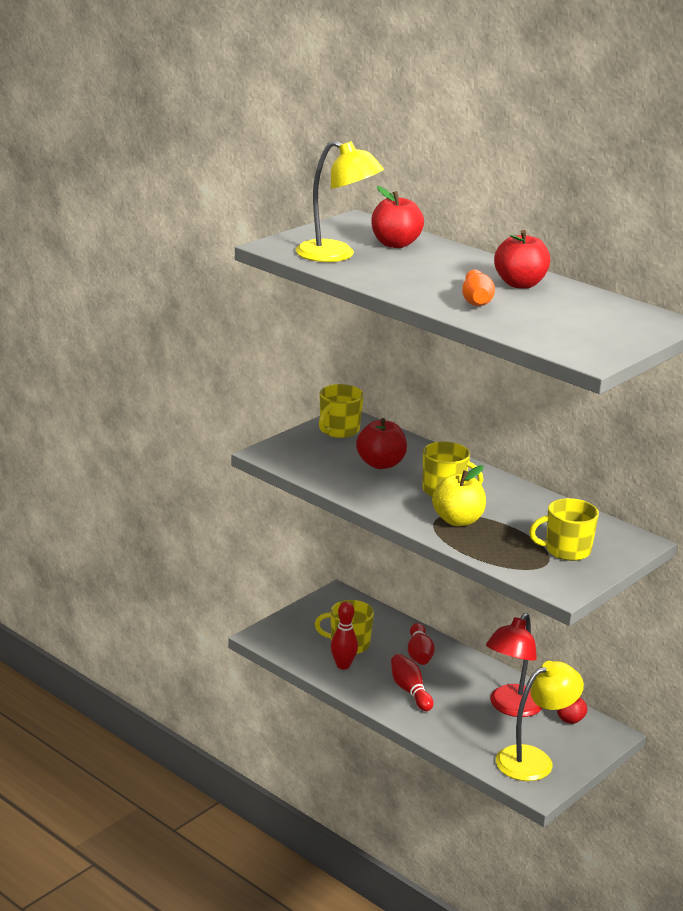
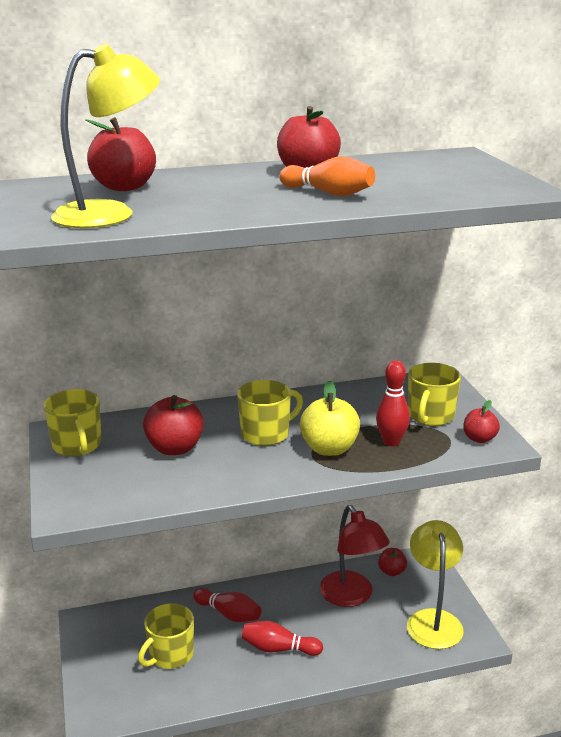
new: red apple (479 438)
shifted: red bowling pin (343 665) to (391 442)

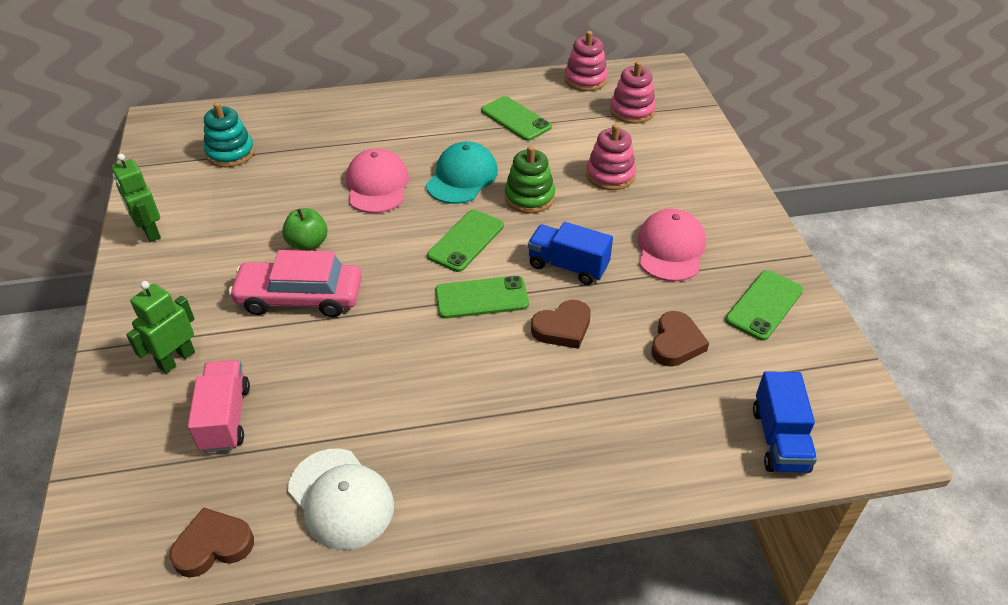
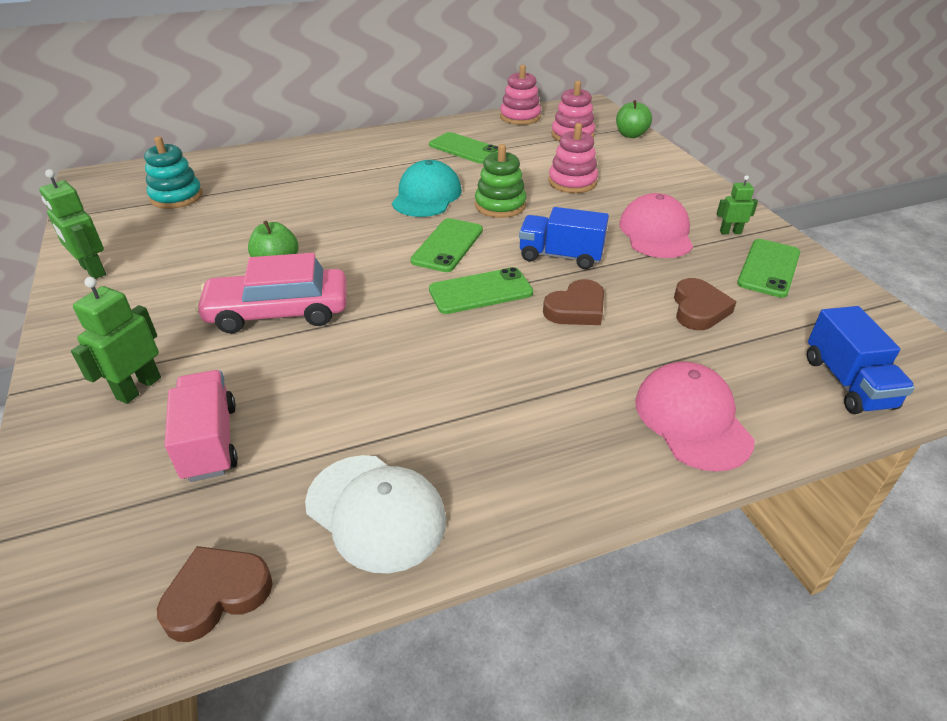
new: green apple (631 135); green robot (730 232)
shifted: pink cap (377 185) to (692 419)

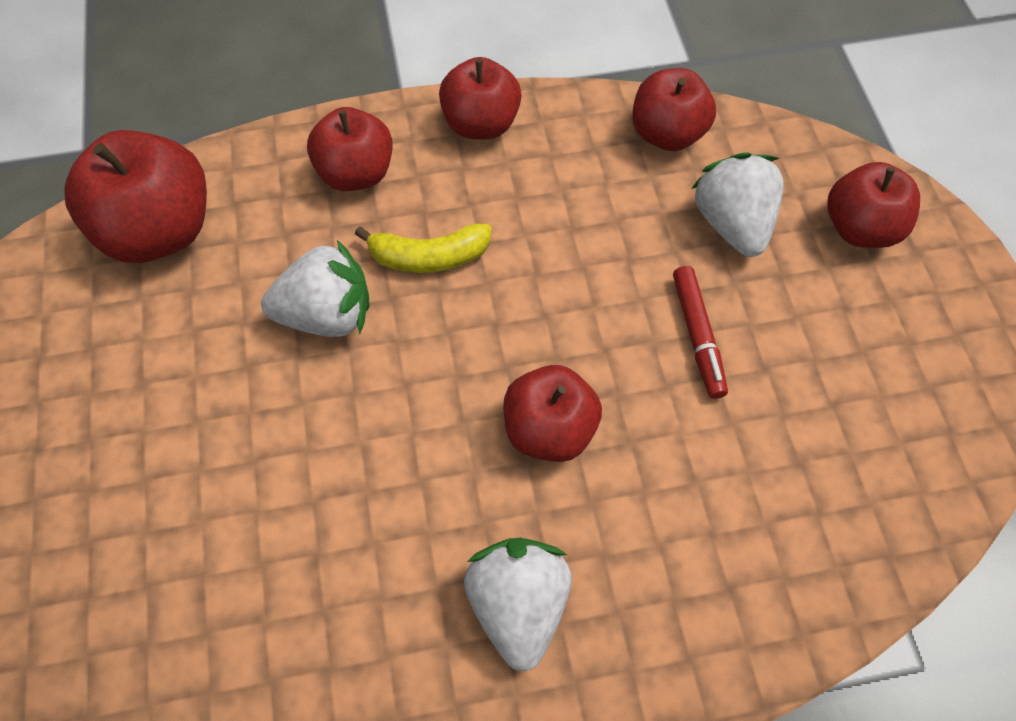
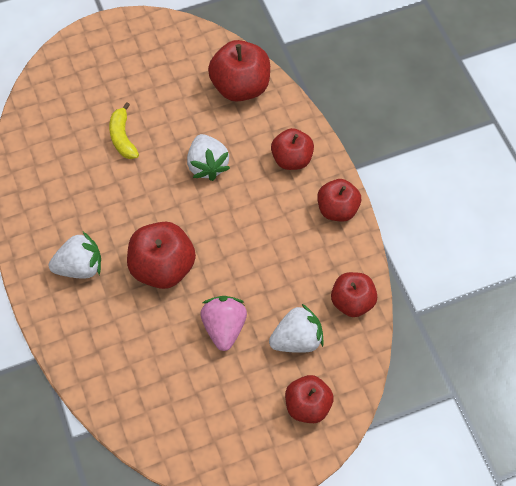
shifted: yellow banana (429 257) to (122 137)
swapped: red marker (698 336) to pink strawberry (224 328)
scaled: red apple (549 430) = (162 268) x1.50

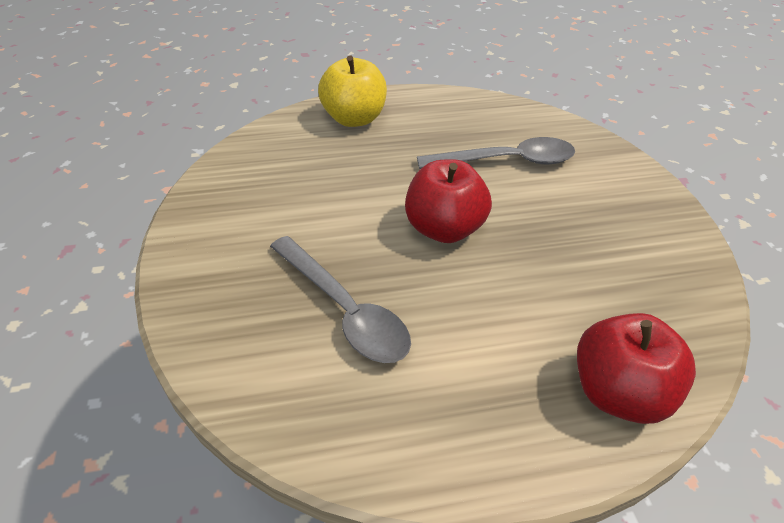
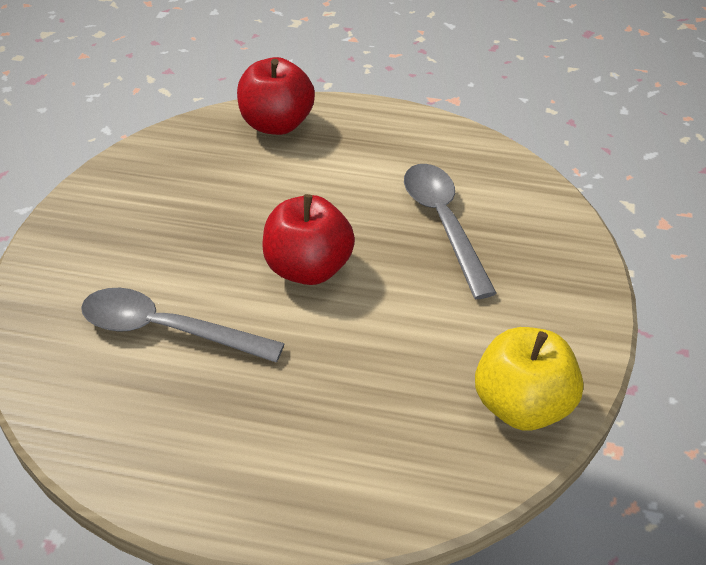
shifted: yellow apple (354 119) to (522 406)

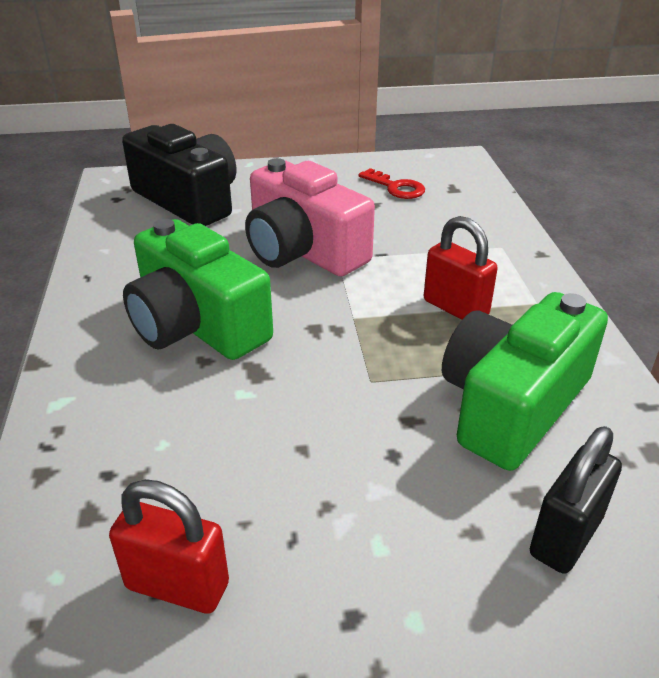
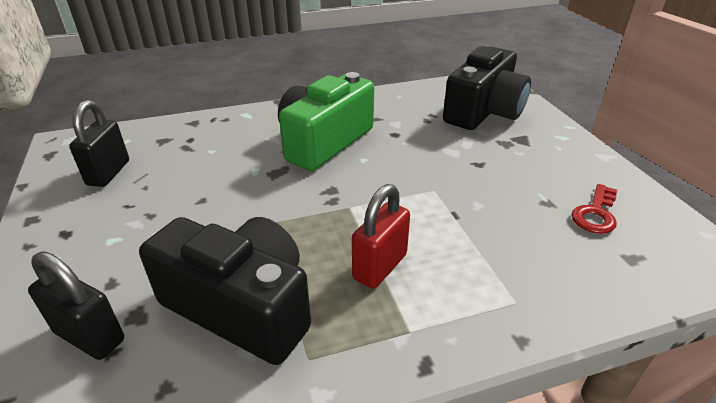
gone: pink camera (303 251)
repainted: red padlock (177 586) to black padlock (108 173); green camera (511 405) to black camera (242 306)

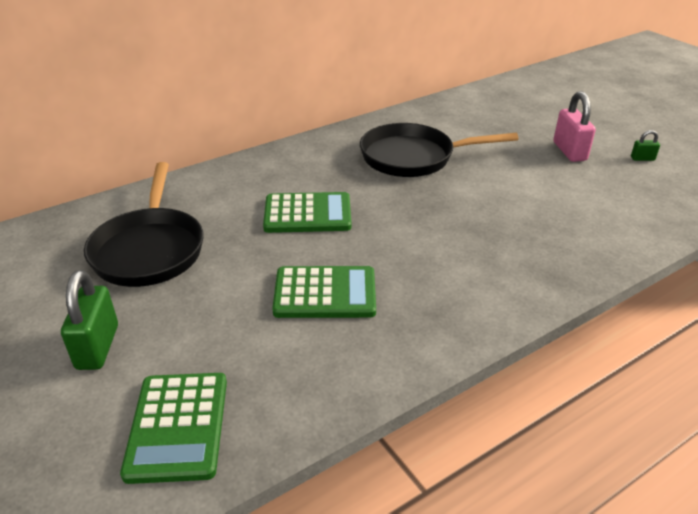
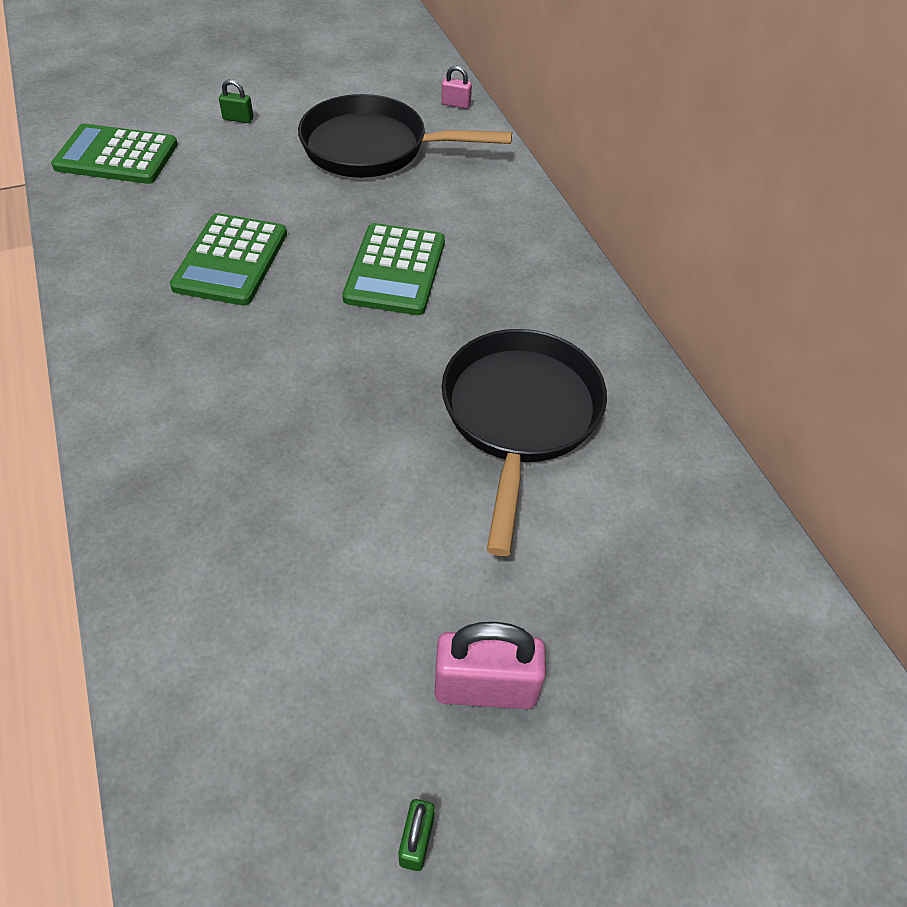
new: pink padlock (456 104)
scaled: green padlock (97 347) = (238 119) x0.50

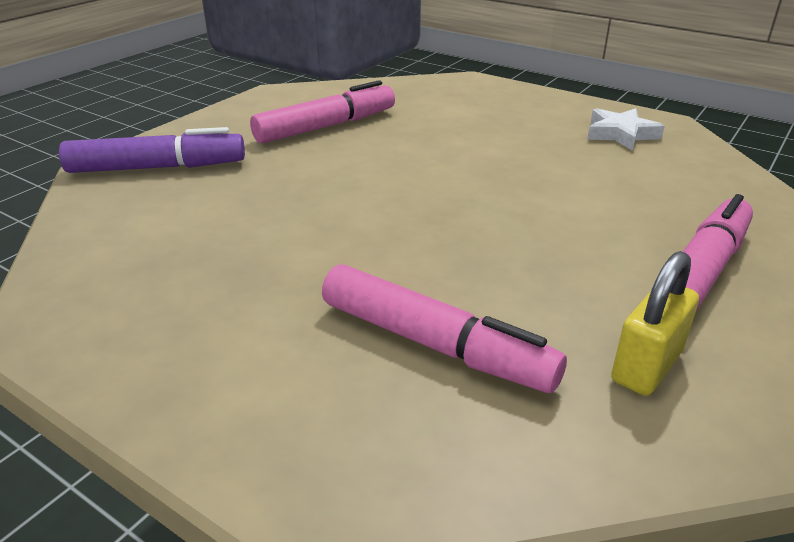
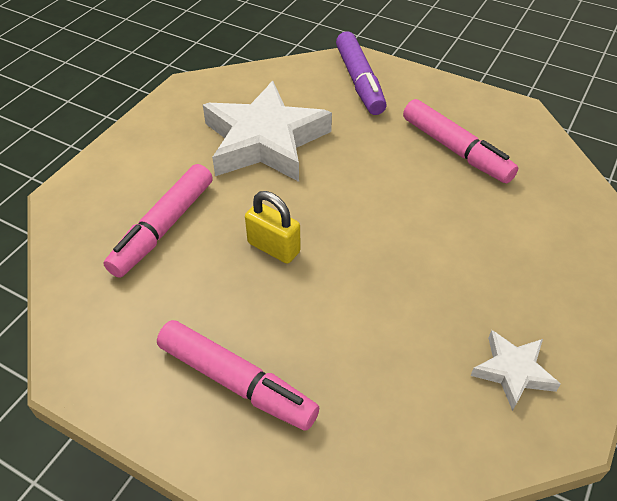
new: white star (265 141)
shifted: yellow padlock (646 366) to (274 247)

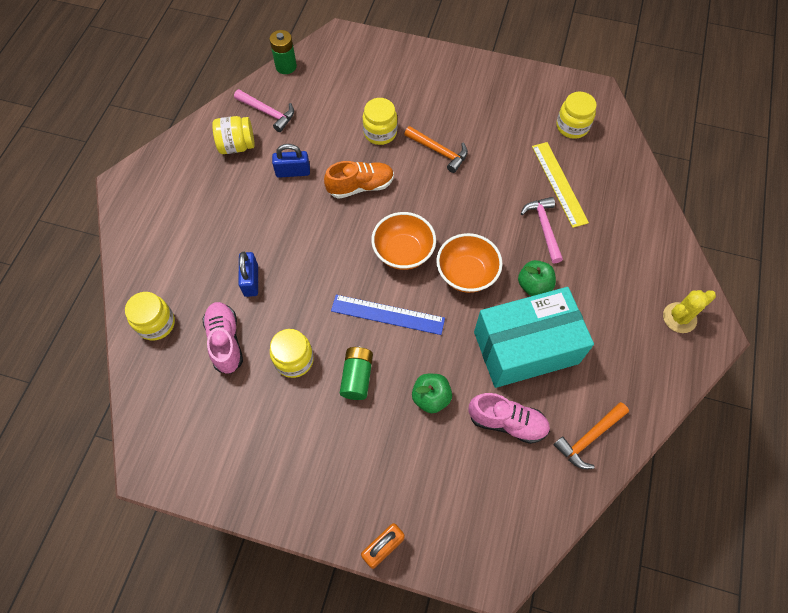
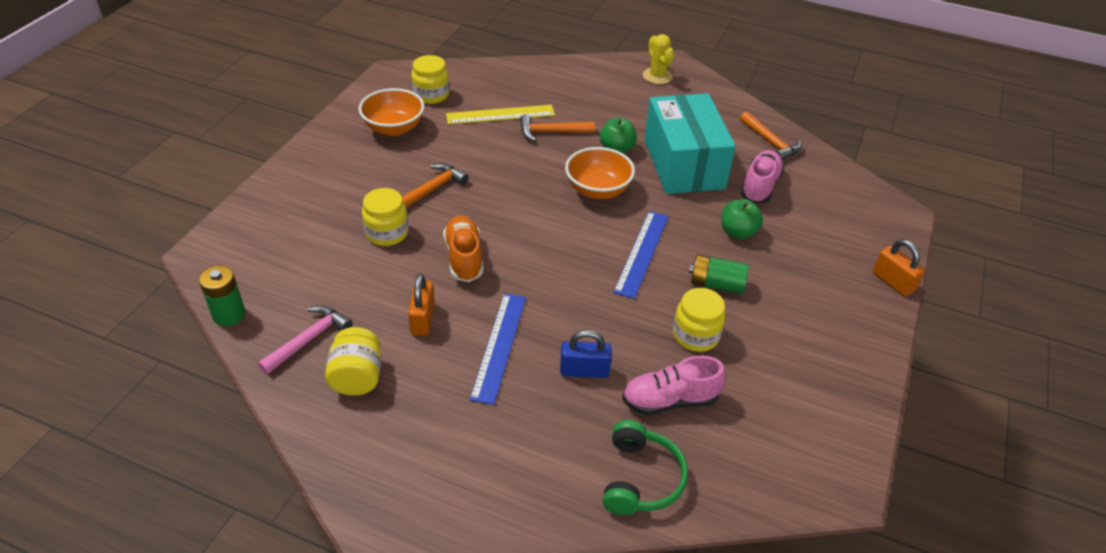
new: blue ruler (499 346)
shifted: orange bowl (403 252) to (394 128)
swapped: yellow jar (156 323) to green headphones (640 478)
repainted: blue padlock (293 172) to orange padlock (423 319); pink hammer (544 228) to orange hammer (551 132)

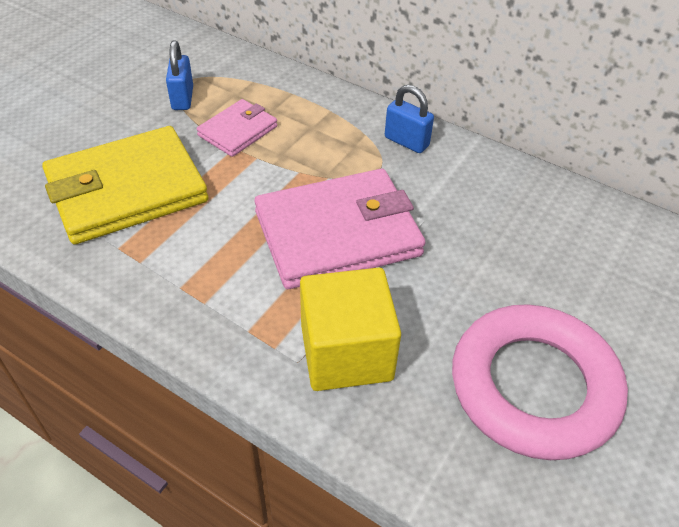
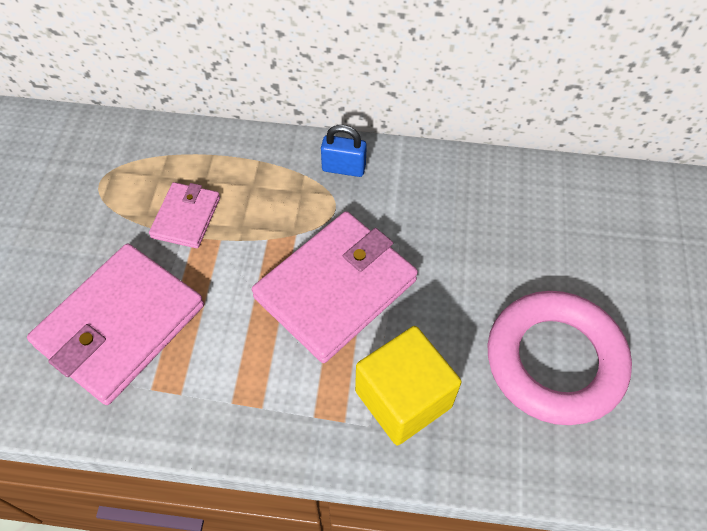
gone: blue padlock (182 98)
repainted: yellow wallet (127 190) to pink wallet (120 325)

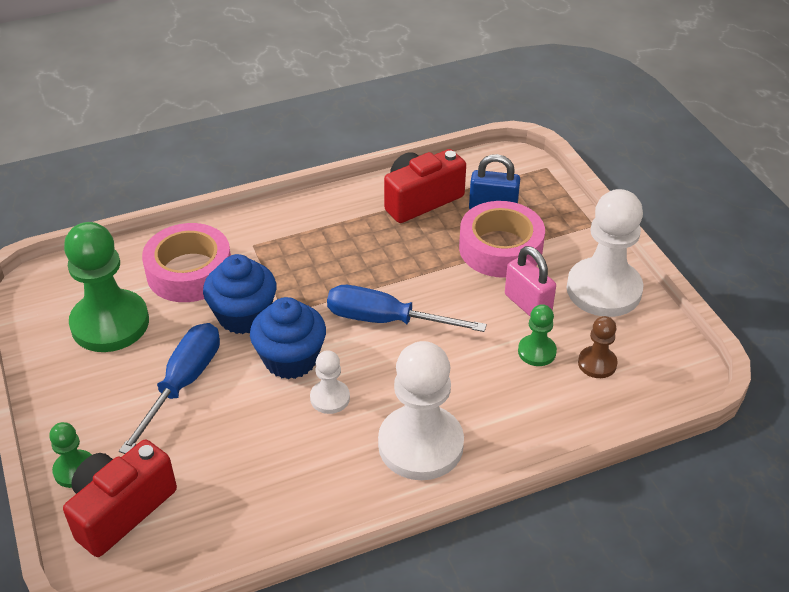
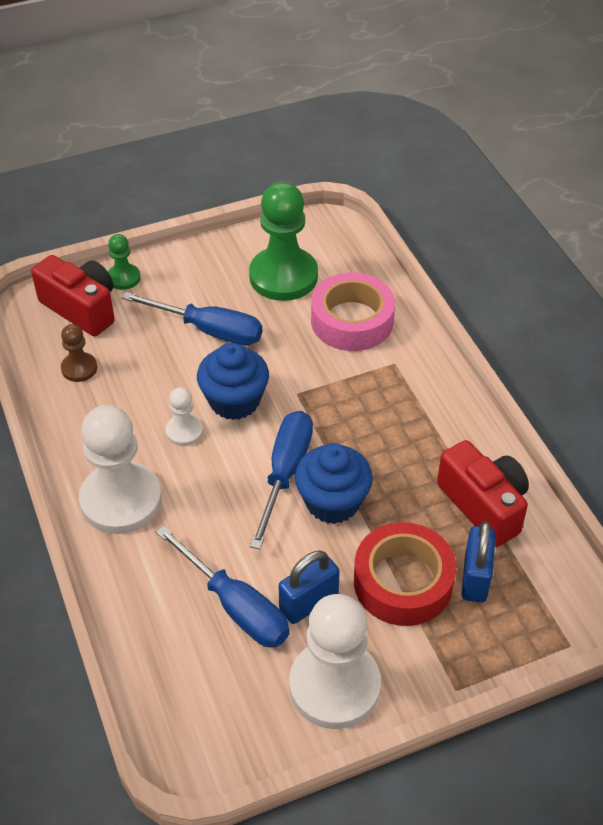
shifted: blue cupcake (243 316) to (332 502); brown pawn (597 363) to (79 368)
swapped: green pawn (537 352) to blue screwdriver (236 606)
repainted: pink tape (500 248) to red tape (403 582); pink padlock (527 304) to blue padlock (308 603)

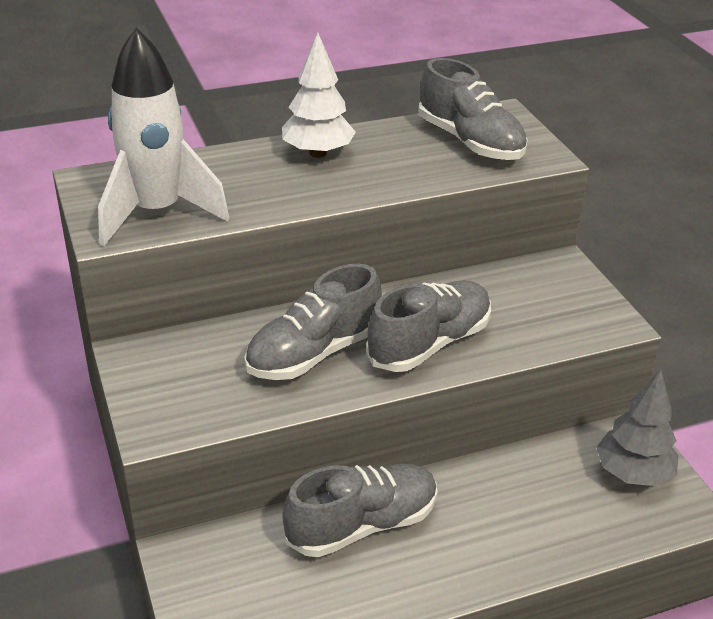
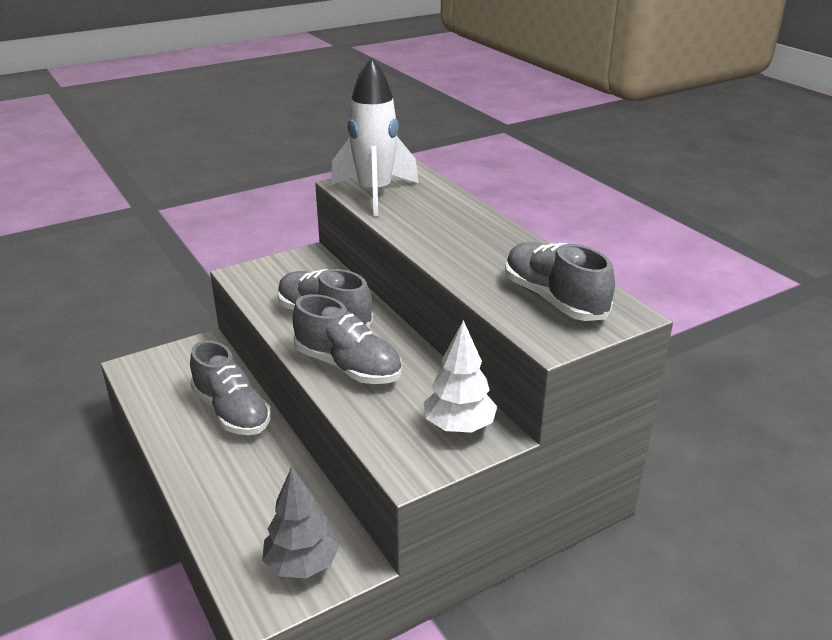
shifted: white tree (318 153) to (459 426)
rotated: grey shoe (470 142) = (554 299) 105 degrees clockwise

